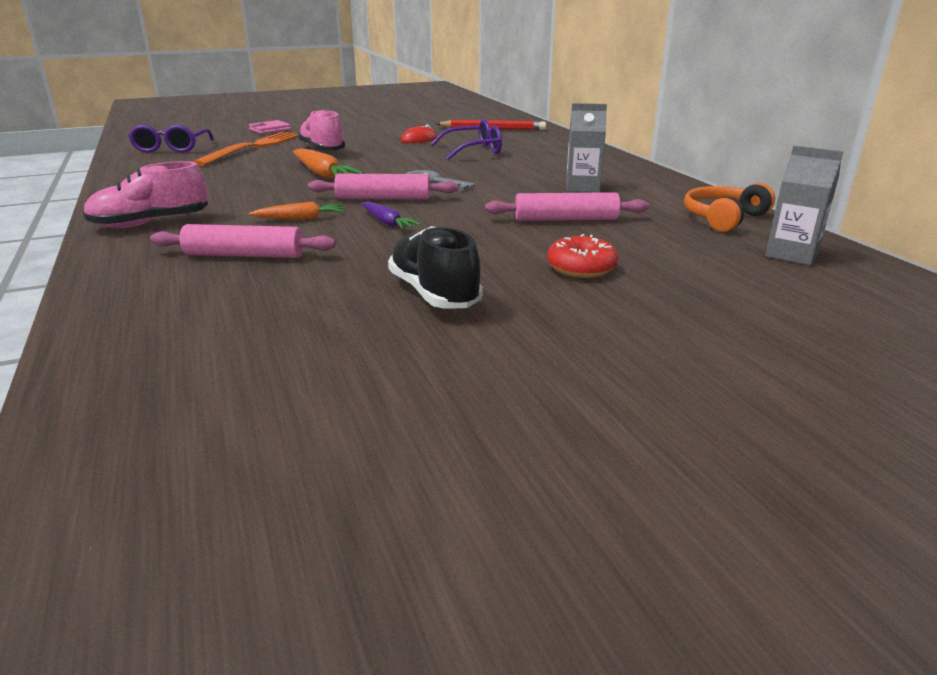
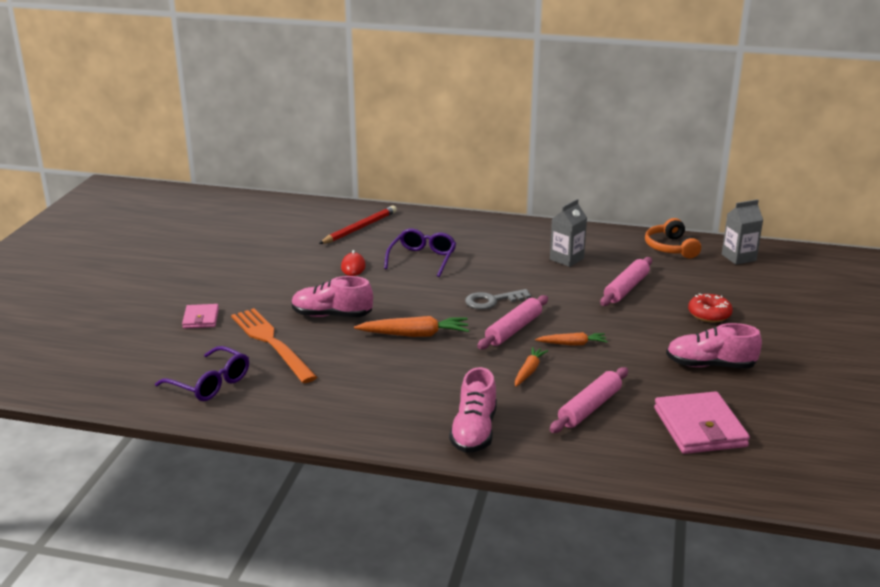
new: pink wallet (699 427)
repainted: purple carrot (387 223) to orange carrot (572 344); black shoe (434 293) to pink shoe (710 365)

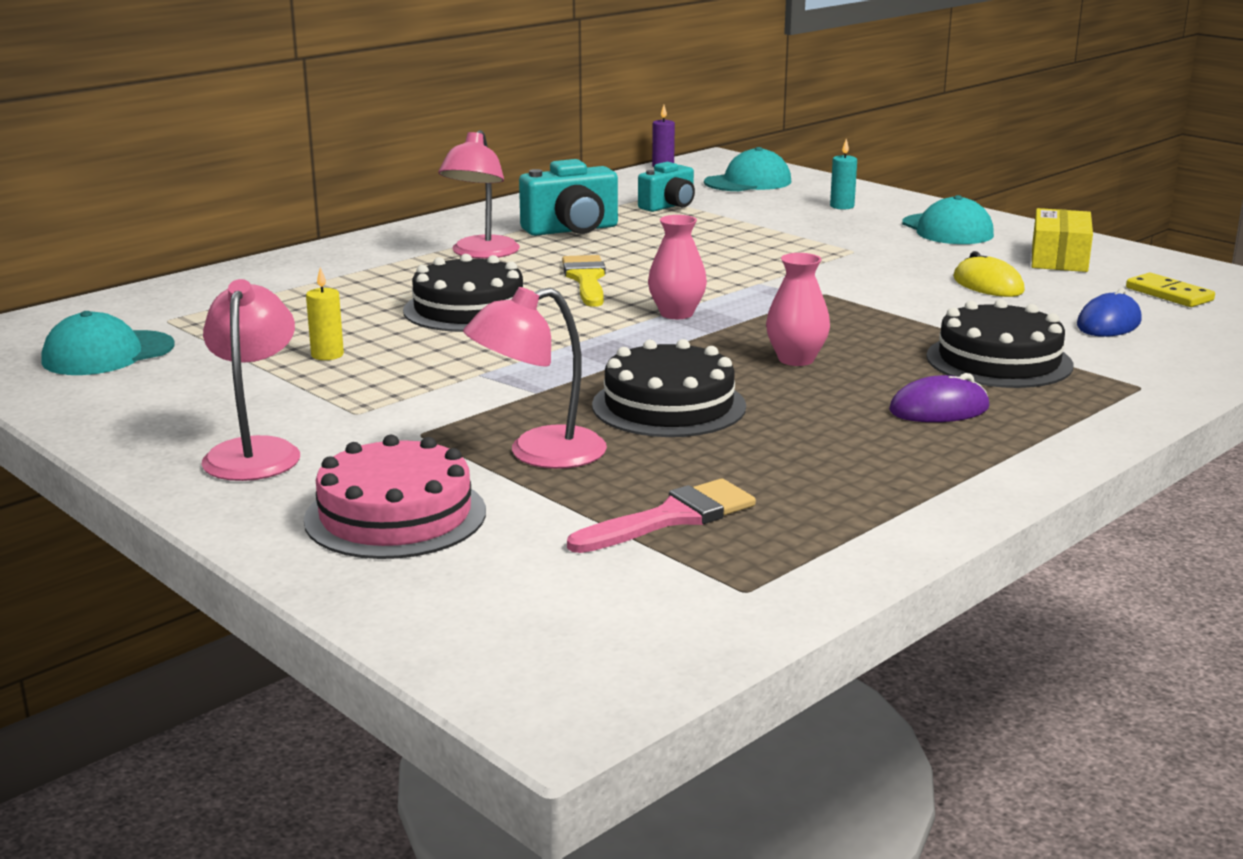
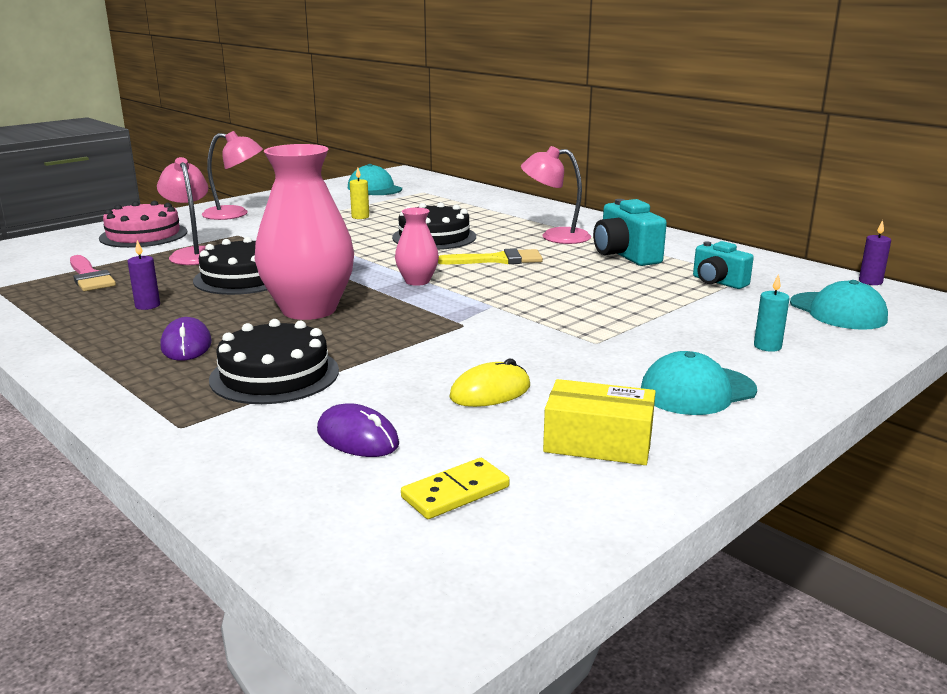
new: purple candle (147 306)
repainted: blue mouse (1108 323) to purple mouse (357 437)
scaled: pink vase (796 359) = (309 310) x2.02

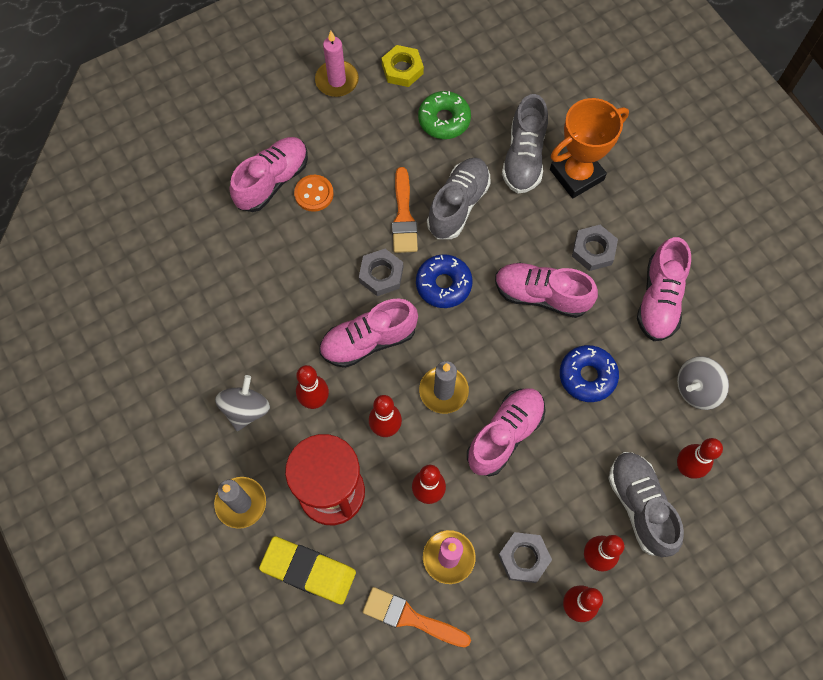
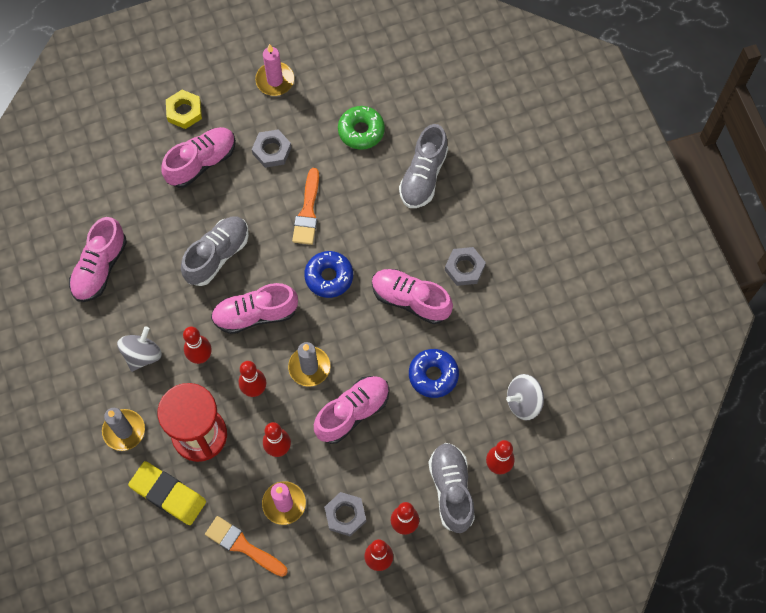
gone: orange button (314 194); orange trophy (576 175)
shifted: grey nut (381 275) to (272 150); yellow nut (402 69) to (184 111); grey shoe (458 205) to (217 255); pink shoe (659 299) to (100 267)

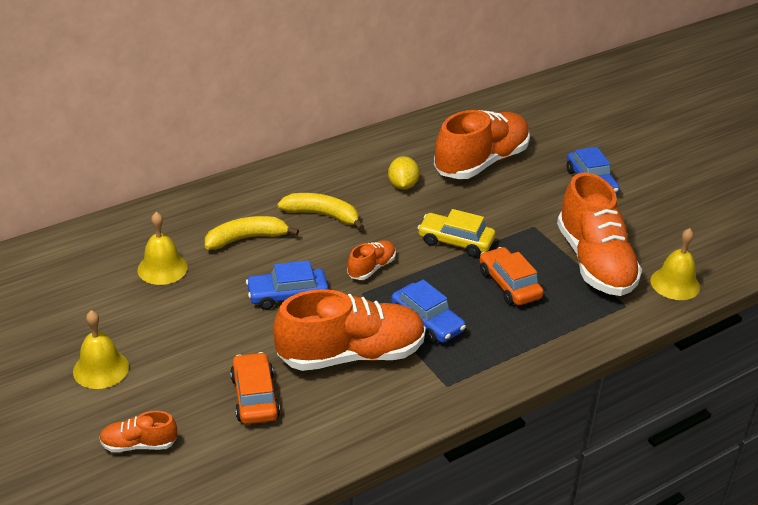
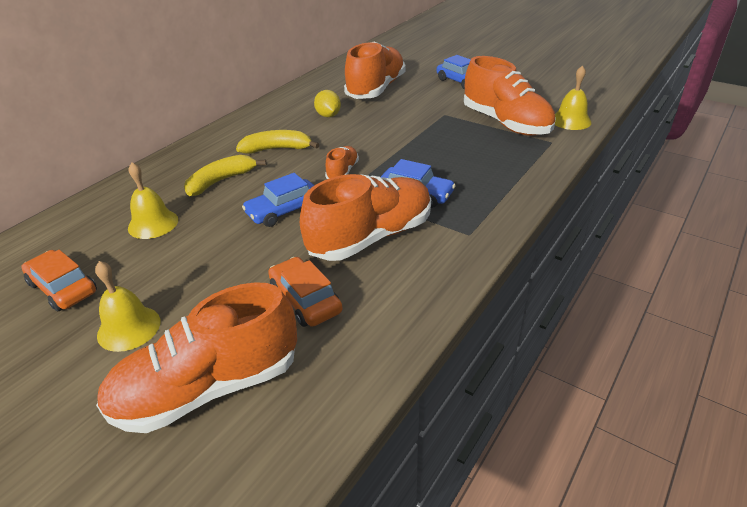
gone: yellow car (455 241)
shifted: orange car (509 284) to (63 288)
scaled: orange shoe (139 444) = (208 388) x2.17

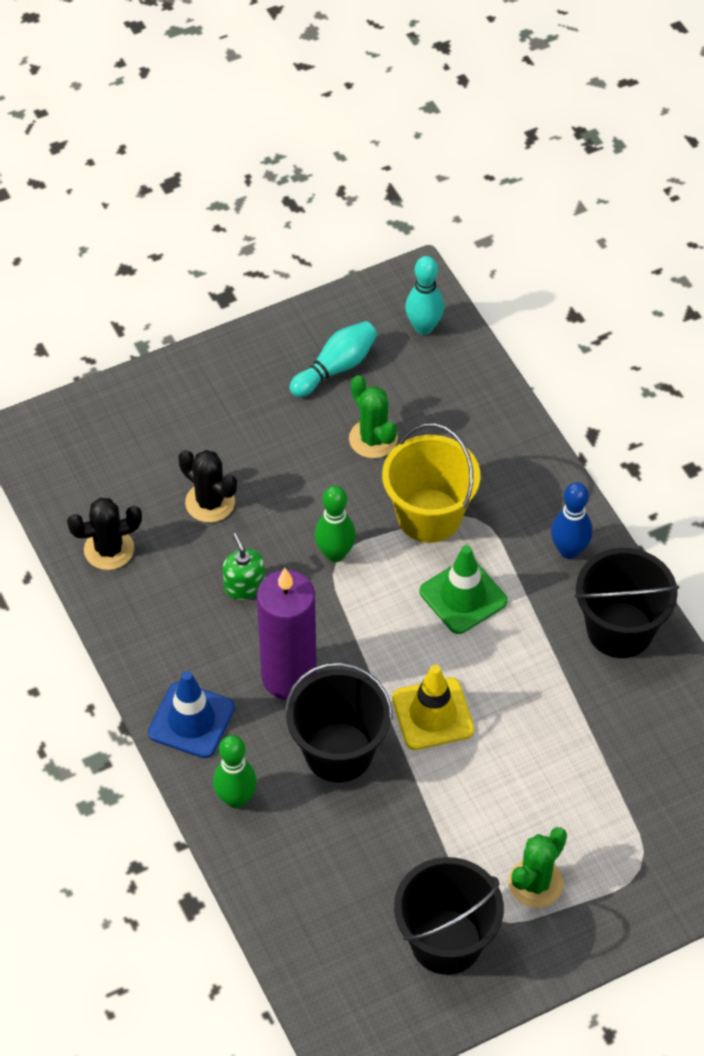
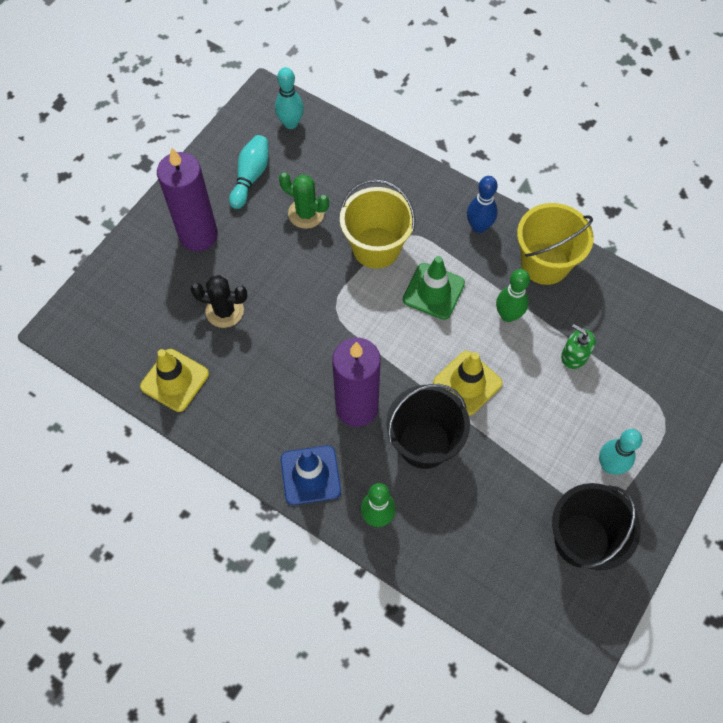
new: purple candle (198 235)
shifted: green soap dispenser (244 586) to (574 356); green bowling pin (335 553) to (508 315)
swapped: black cactus (109 549) to yellow traffic cone (175 380); green cactus (535 883) to turquoise bowling pin (609 465)
repainted: black bucket (620 629) to yellow bucket (544 263)

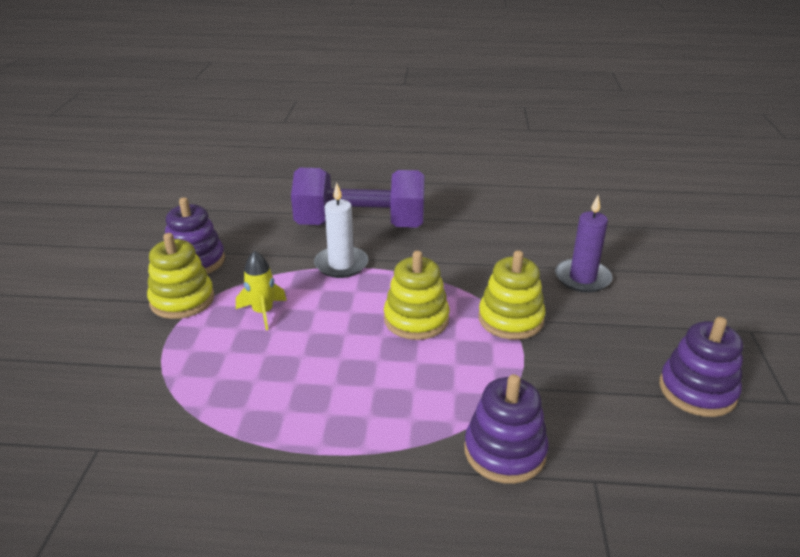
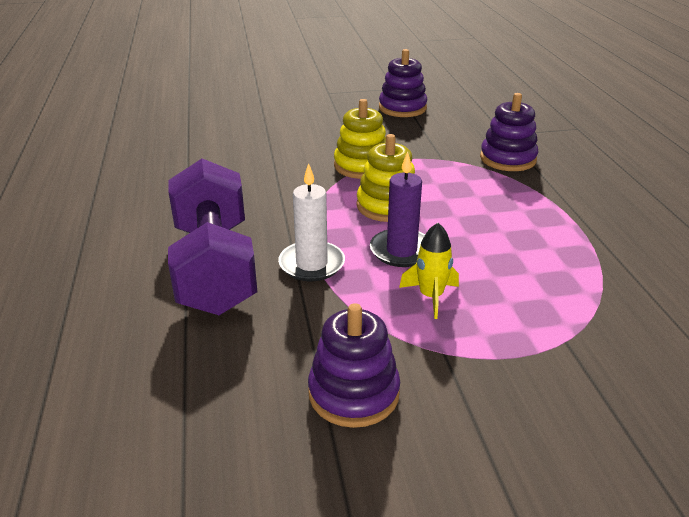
gone: yellow stacking toy (182 300)
shifted: purple candle (582 278) to (401 251)

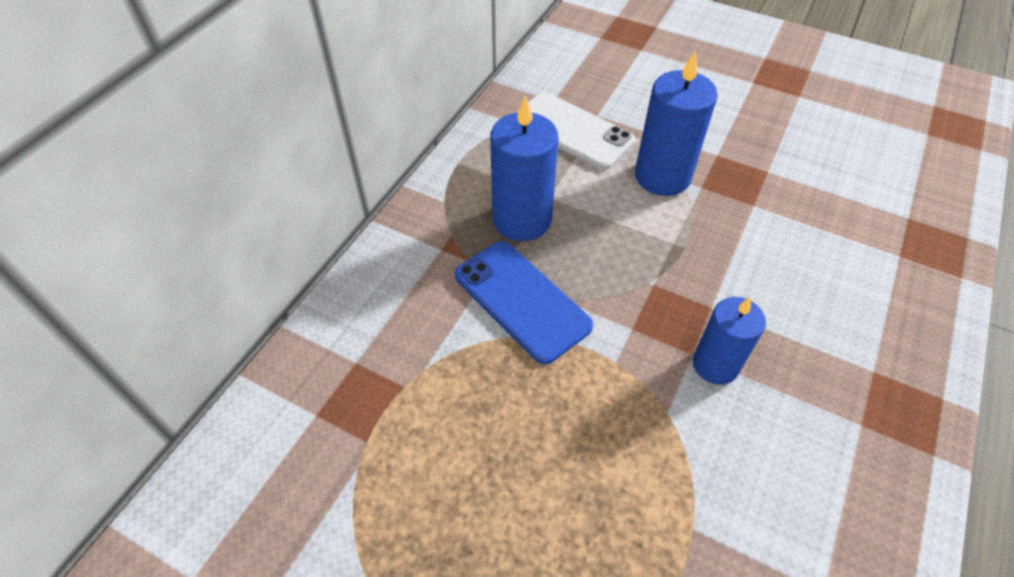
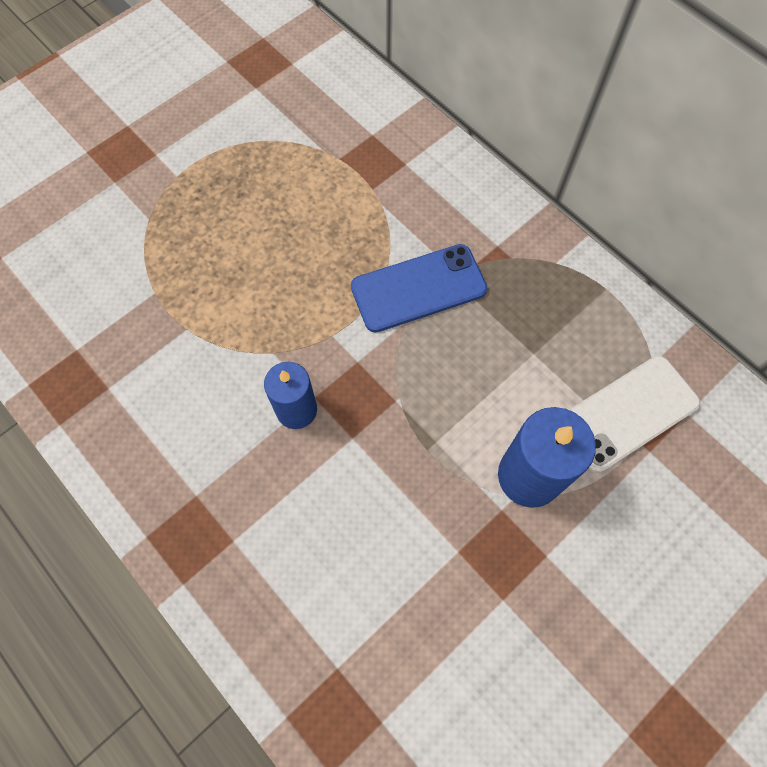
gone: blue candle (522 219)

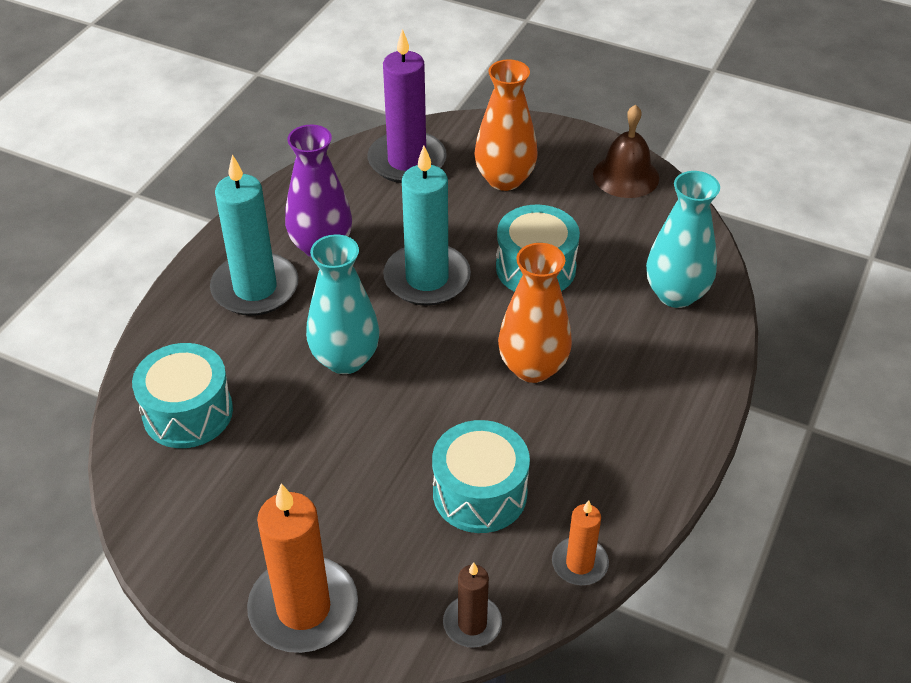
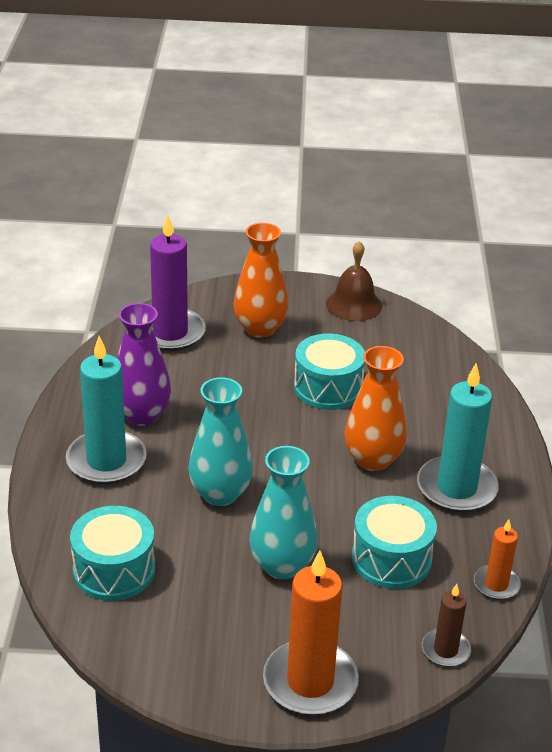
shifted: turquoise candle (427 278) to (456 488); turquoise vase (676 294) to (282 565)

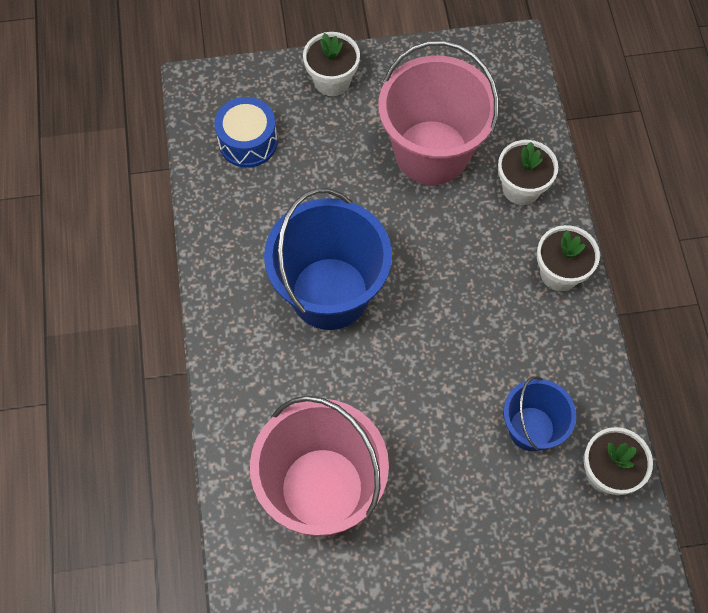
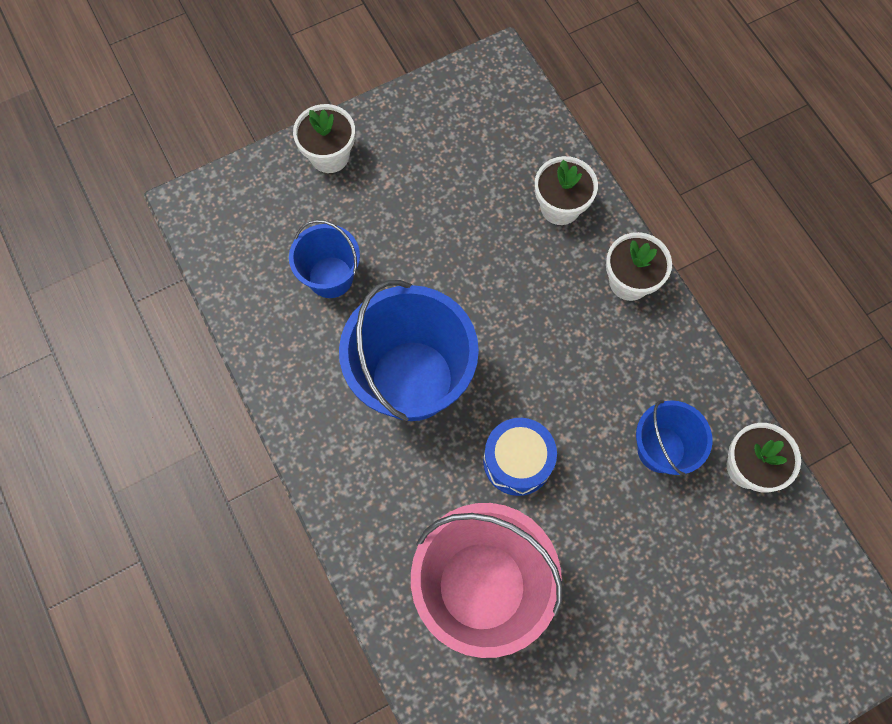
gone: pink bucket (431 152)
new: blue bucket (330 277)
shifted: blue drum (248 142) to (517 461)

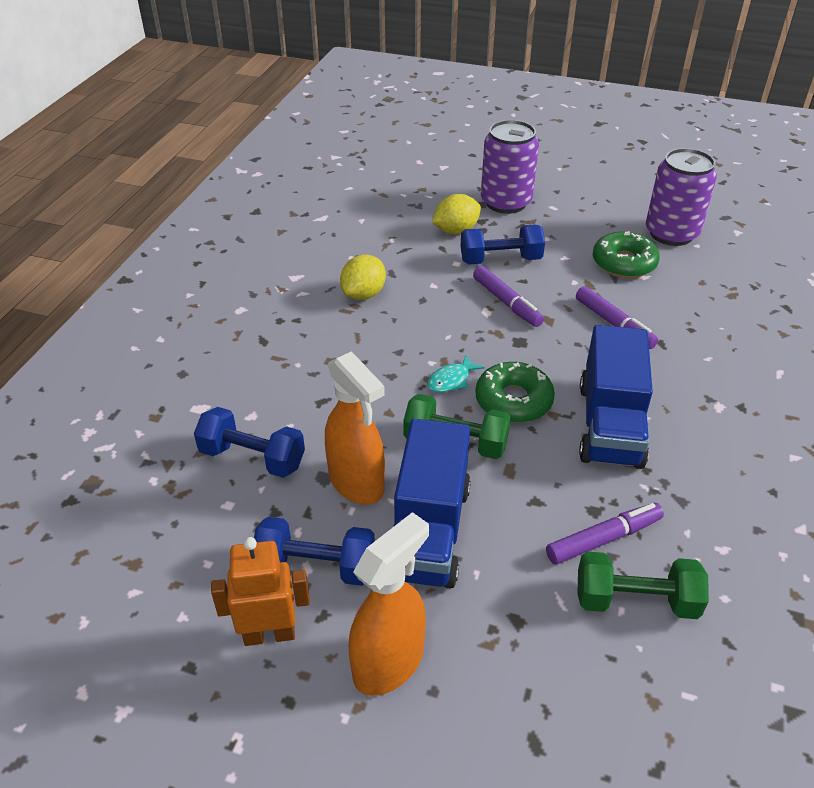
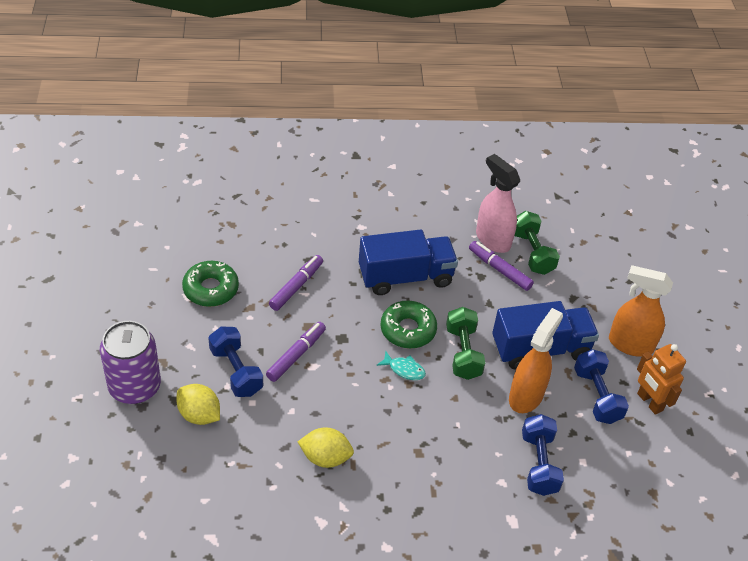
gone: purple can (671 233)
new: pink spray bottle (492 239)

